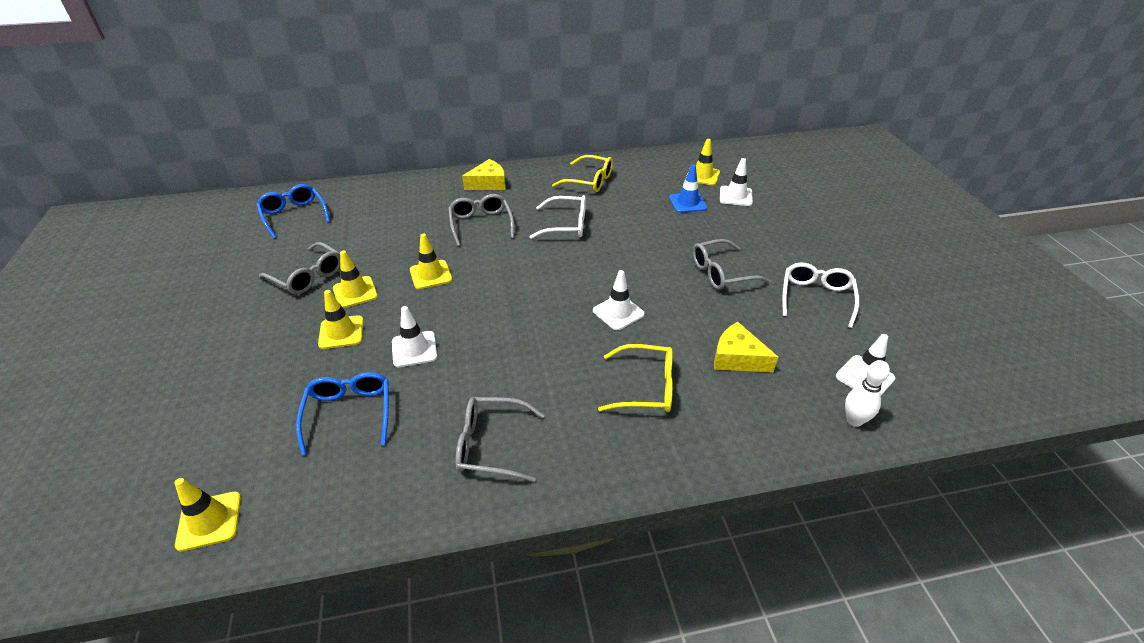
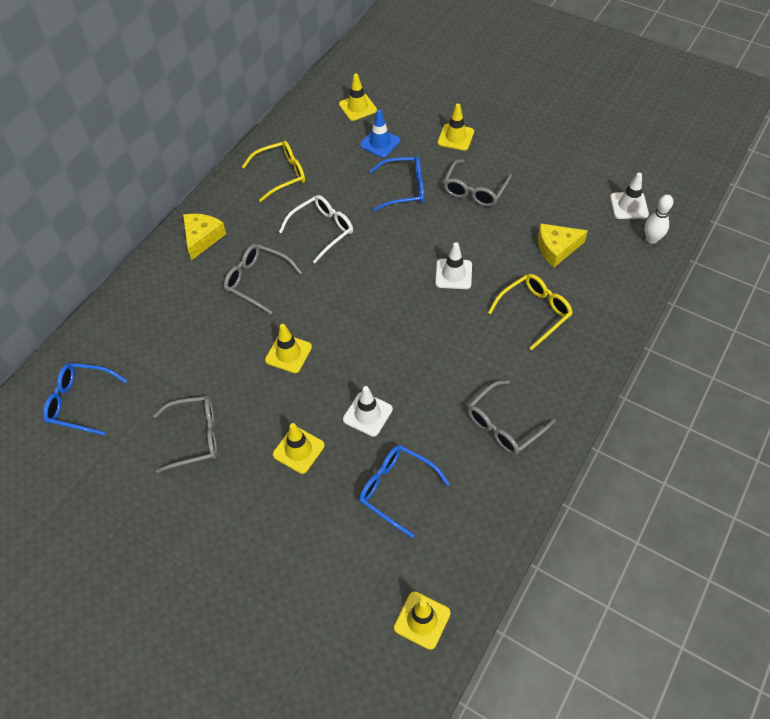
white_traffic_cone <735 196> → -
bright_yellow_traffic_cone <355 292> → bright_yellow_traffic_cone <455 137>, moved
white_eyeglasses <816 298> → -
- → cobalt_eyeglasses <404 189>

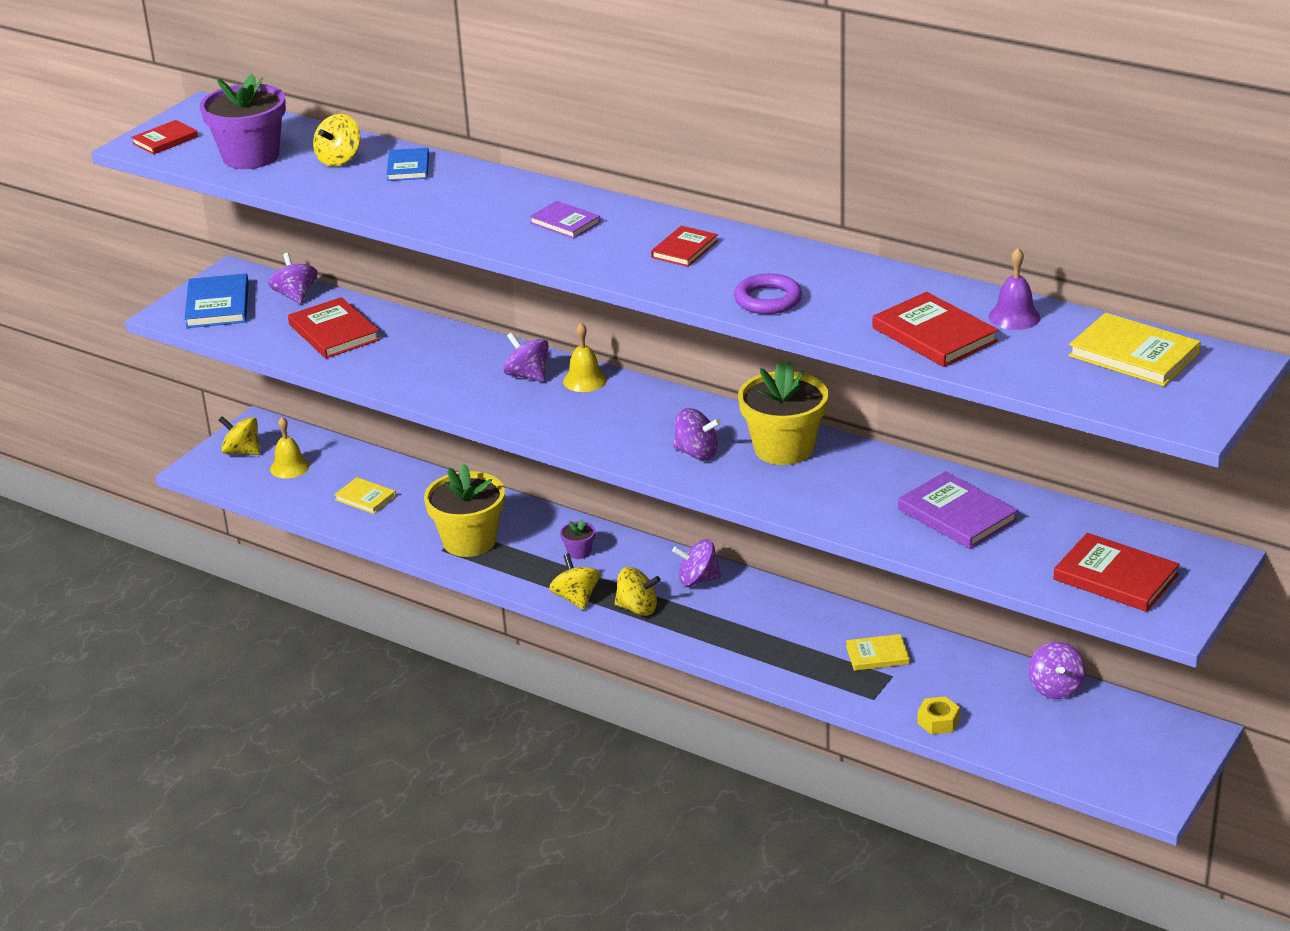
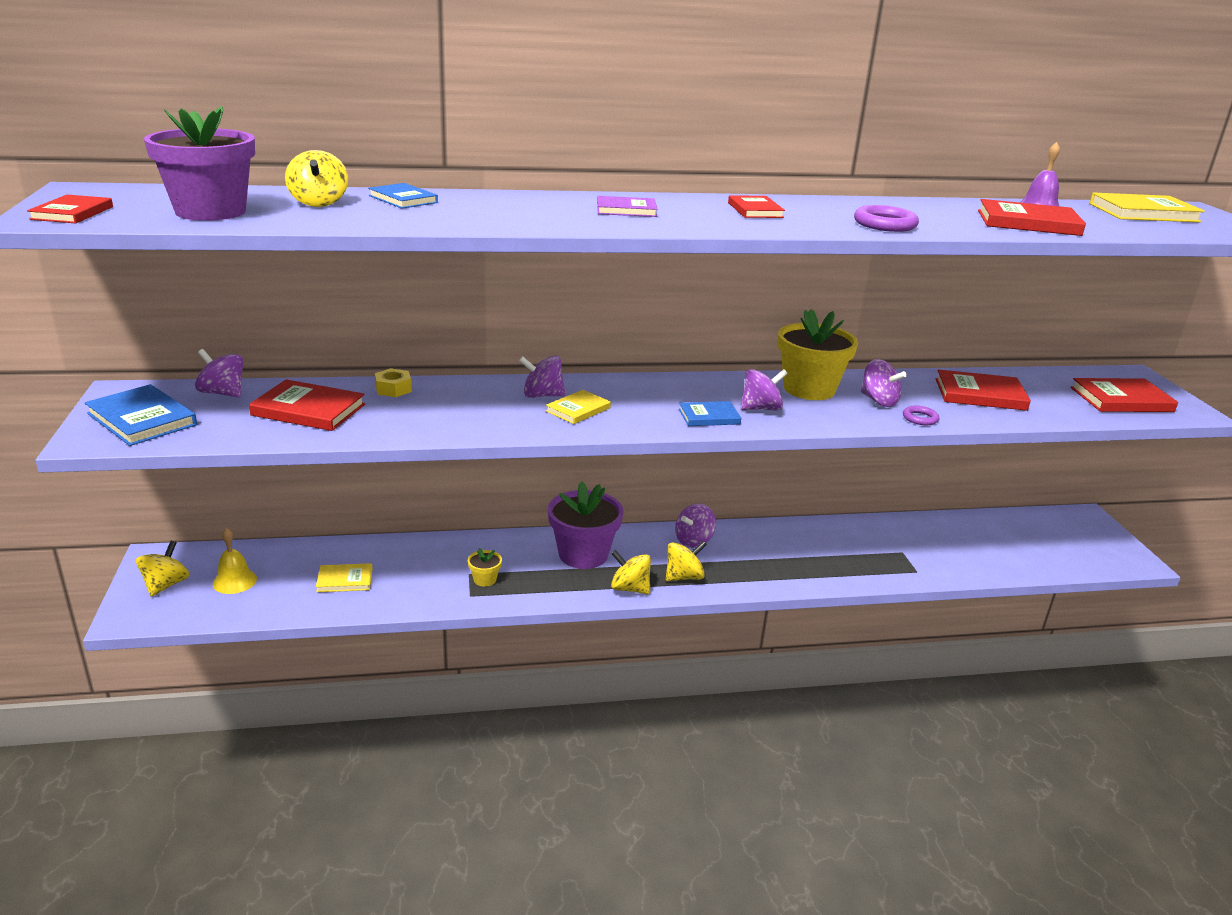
bright_yellow_hand_bell <585 380> → -
bright_yellow_toy_top <242 452> → bright_yellow_toy_top <166 585>, 120 degrees clockwise
bright_yellow_flower_pot <469 541> → bright_yellow_flower_pot <485 579>, x0.43
royal_purple_hardback <957 515> → red_hardback <980 394>
royal_purple_flower_pot <579 552> → royal_purple_flower_pot <583 554>, x2.30
bright_yellow_hardback <877 655> → bright_yellow_hardback <578 409>, moved
royal_purple_toy_top <1055 688> → royal_purple_toy_top <878 401>, moved
bright_yellow_hex_nut <938 721> → bright_yellow_hex_nut <393 389>, moved
- → cobalt_hardback <709 416>
- → royal_purple_hoop <920 418>

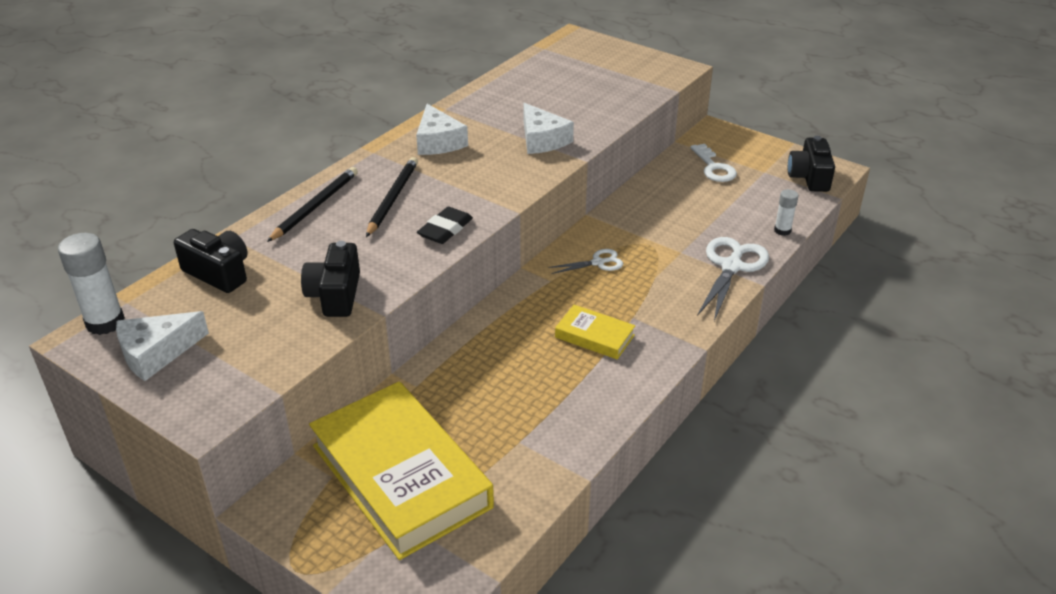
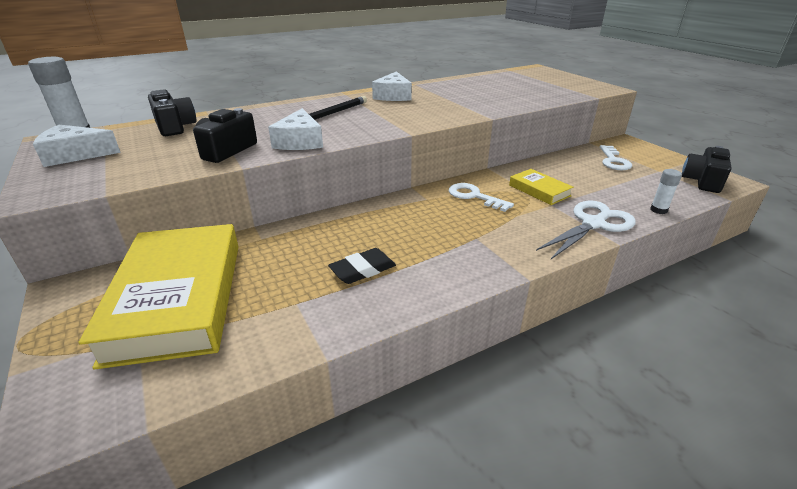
white_piece_of_cheese <542 140> → white_piece_of_cheese <299 141>, moved
black_lead_pencil <315 206> → -
black_pencil_eraser <445 229> → black_pencil_eraser <362 269>, moved
white_pair_of_scissors <598 263> → white_key <474 196>
bright_yellow_hardback <594 336> → bright_yellow_hardback <539 190>, moved

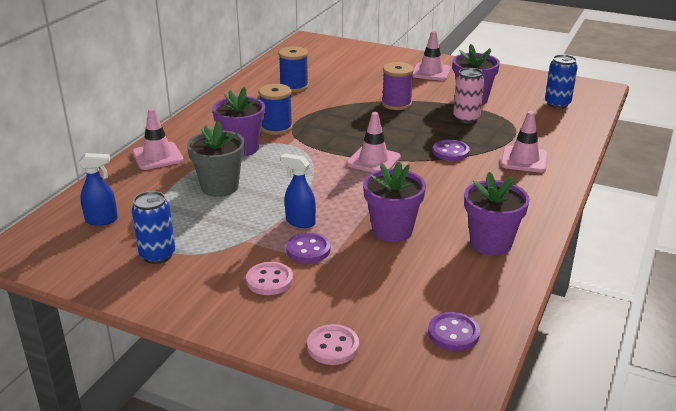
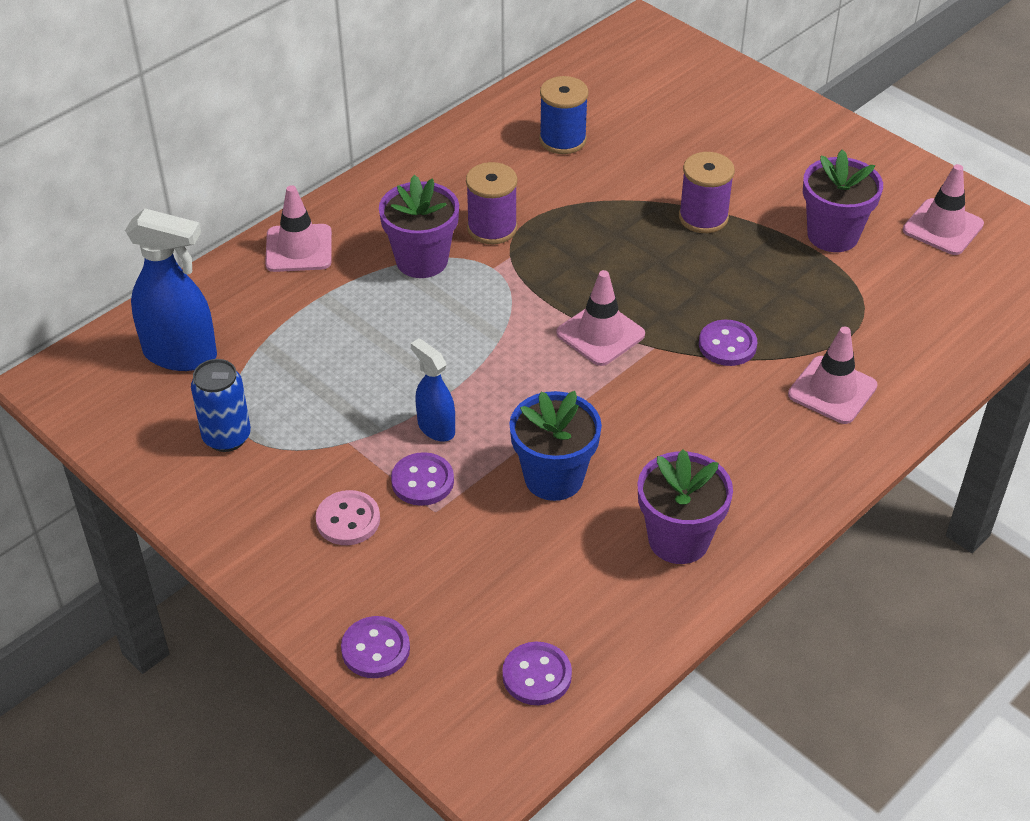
rosy_traffic_cone <431 72> → rosy_traffic_cone <942 227>, moved
cobalt_can <557 104> → -
rosy_can <466 118> → -
cobalt_spool <276 128> → royal_purple_spool <492 228>
ash-grey_flower_pot <219 187> → -
cobalt_sprayer <102 220> → cobalt_sprayer <181 355>, x1.73
royal_purple_flower_pot <392 230> → cobalt_flower_pot <554 478>
rosy_shirt_button <333 346> → royal_purple_shirt_button <375 649>

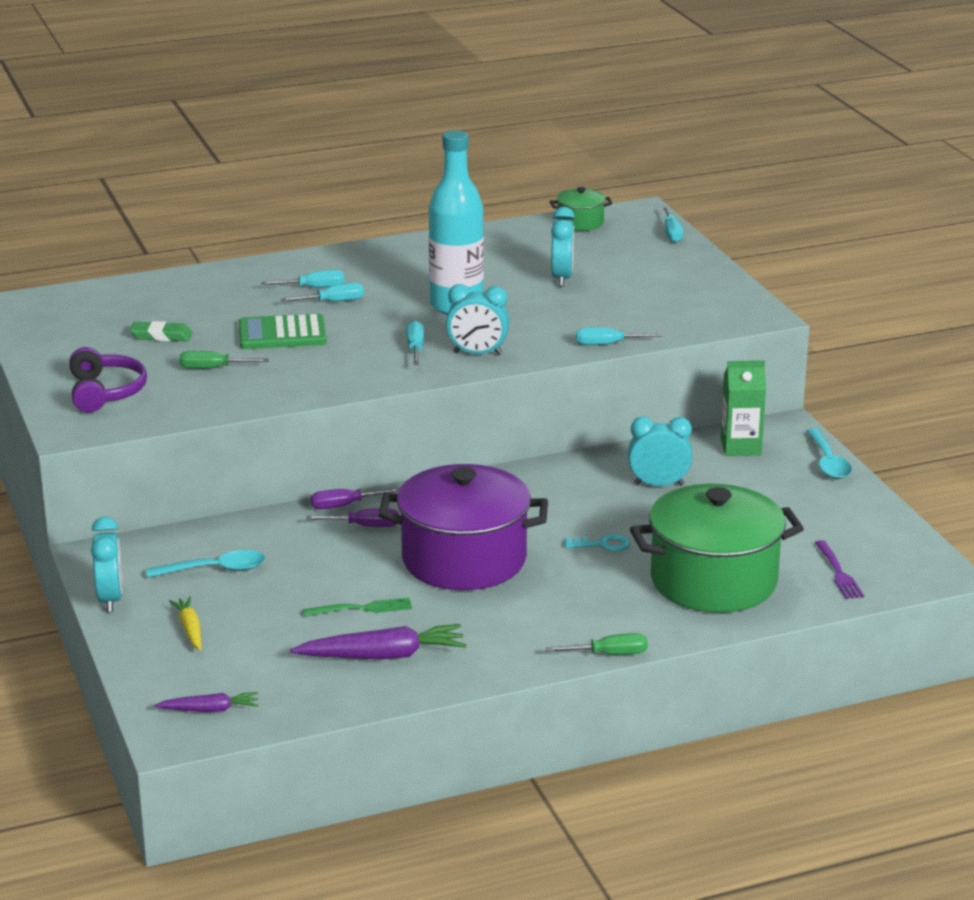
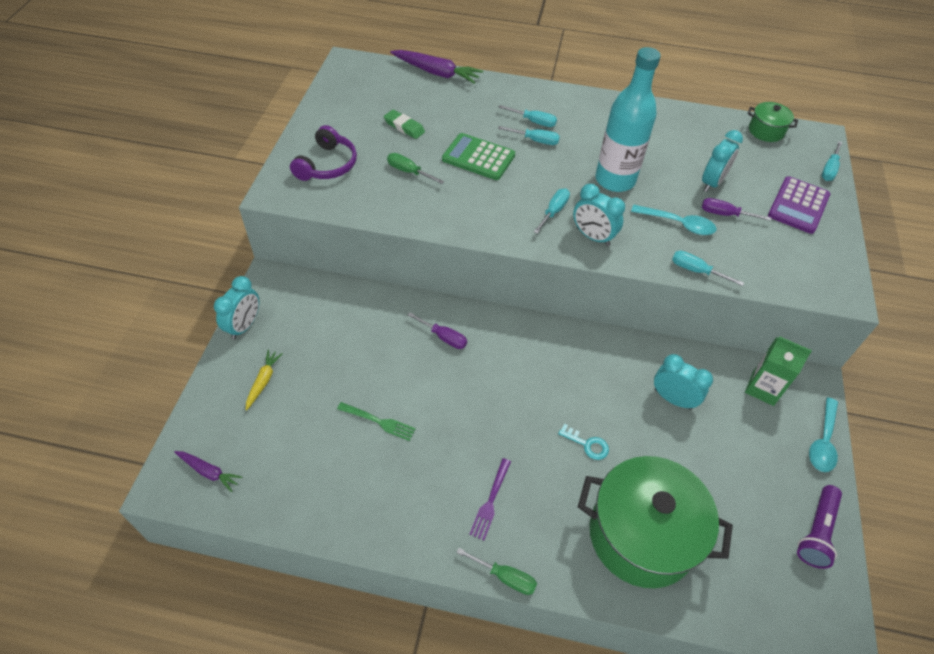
royal_purple_stockpot <464 560> → -
royal_purple_flat_screwdriver <345 505> → royal_purple_flat_screwdriver <725 214>, moved
royal_purple_fork <838 573> → royal_purple_fork <490 501>, moved
turquoise_tablespoon <215 570> → turquoise_tablespoon <678 224>, moved
royal_purple_root_vegetable <383 656> → royal_purple_root_vegetable <436 73>, moved
- → royal_purple_adding_machine <798 205>
- → royal_purple_torch <816 532>

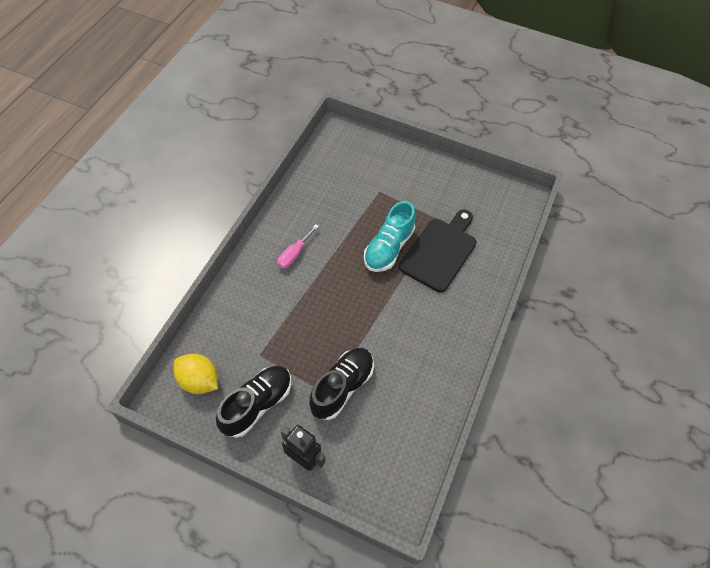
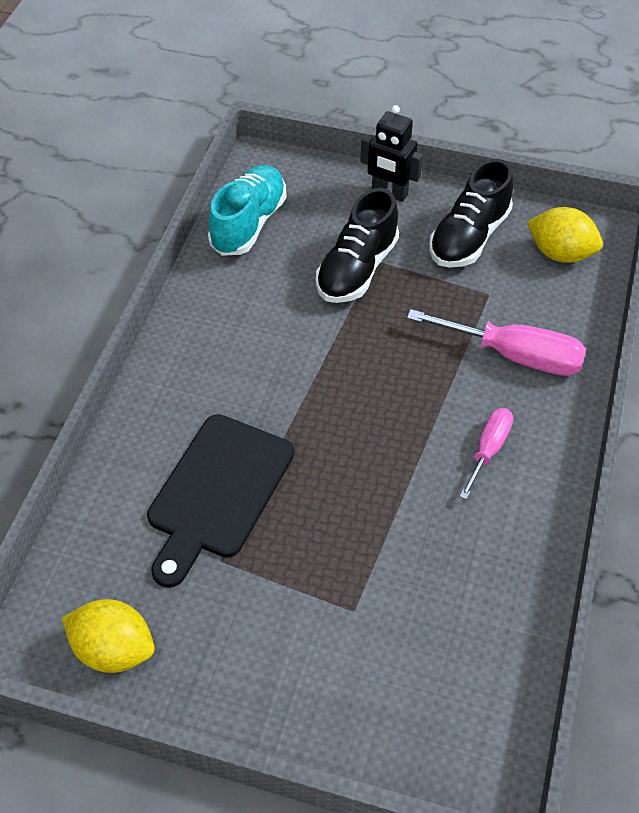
turquoise_lace-up_shoe <388 248> → turquoise_lace-up_shoe <249 224>, moved
- → rosy_flat_screwdriver <515 356>
- → bright_yellow_lemon <114 649>

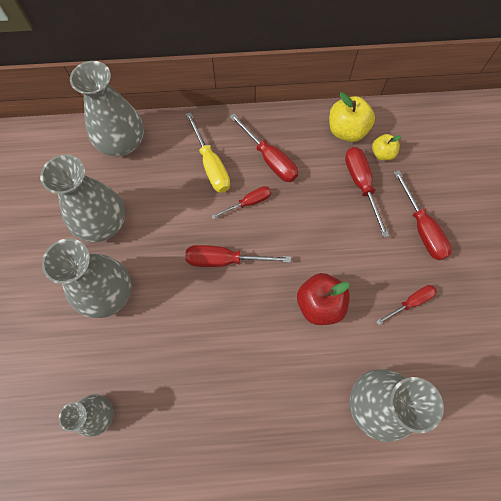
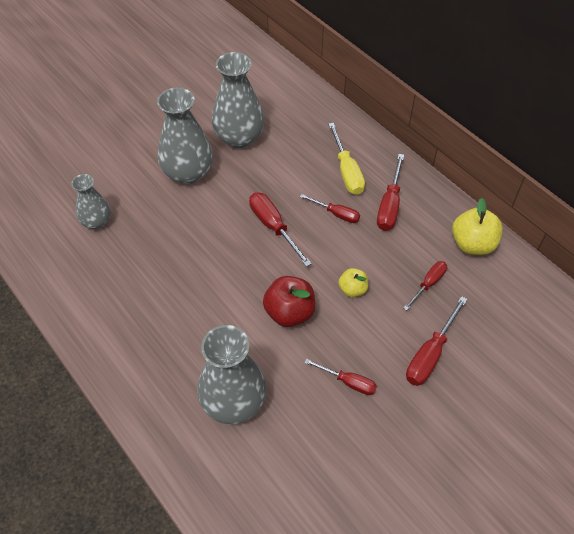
ash-grey_vase <122 142> → -
bright_yellow_flat_screwdriver <211 165> → bright_yellow_flat_screwdriver <347 171>, 45 degrees counterclockwise
bright_yellow_apple <382 153> → bright_yellow_apple <352 289>, moved
red_flat_screwdriver <361 185> → red_flat_screwdriver <428 284>, x0.65

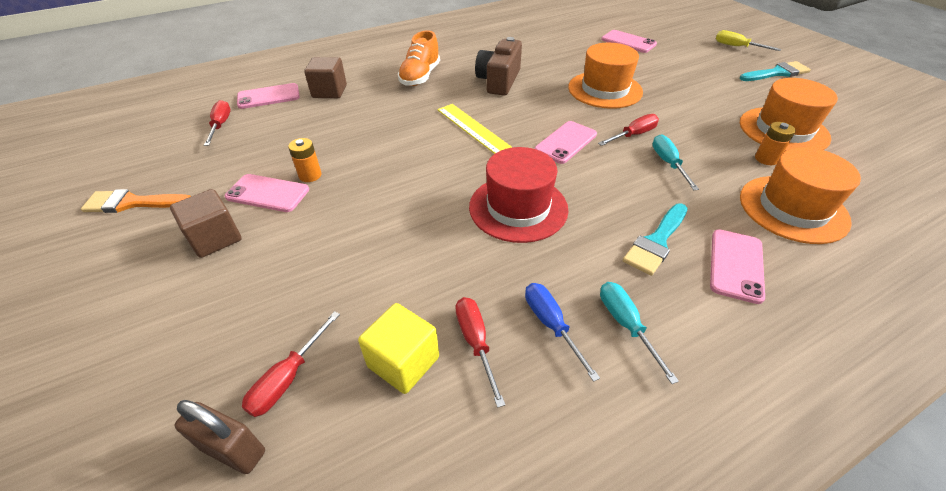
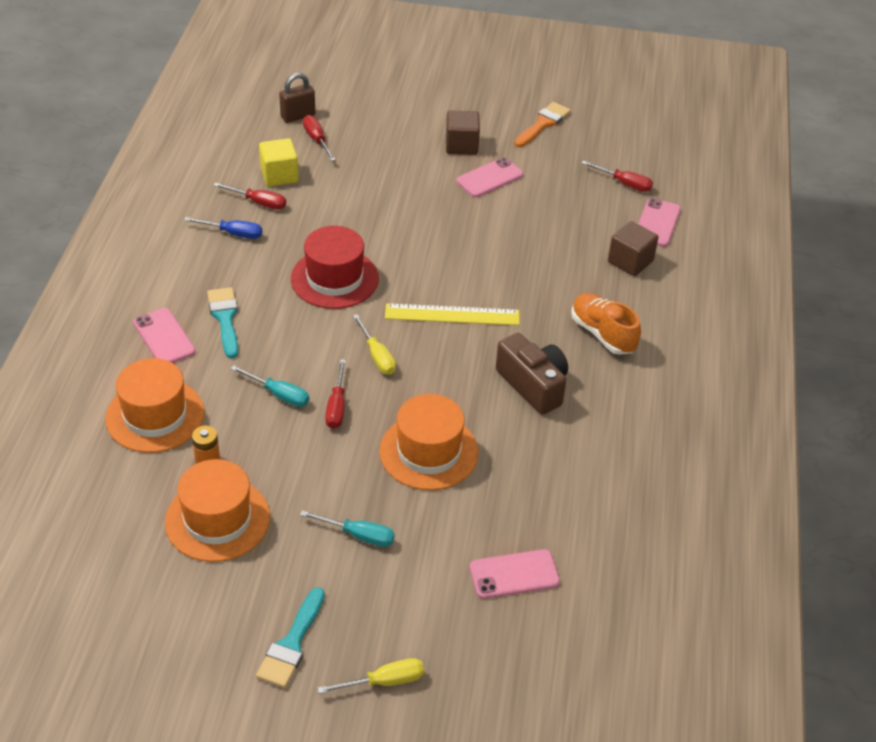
rosy_mobile_phone <565 142> → bright_yellow_flat_screwdriver <377 356>
orange-coloured_AA_battery <310 175> → -
turquoise_flat_screwdriver <626 325> → turquoise_flat_screwdriver <358 535>, moved

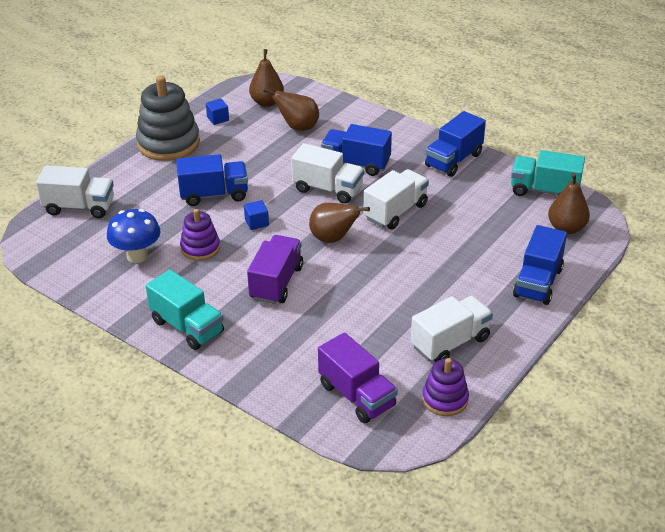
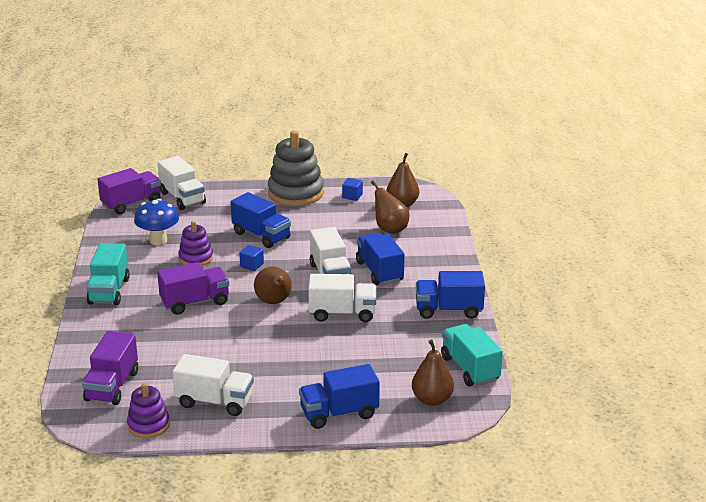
- → royal_purple_truck <131 204>

